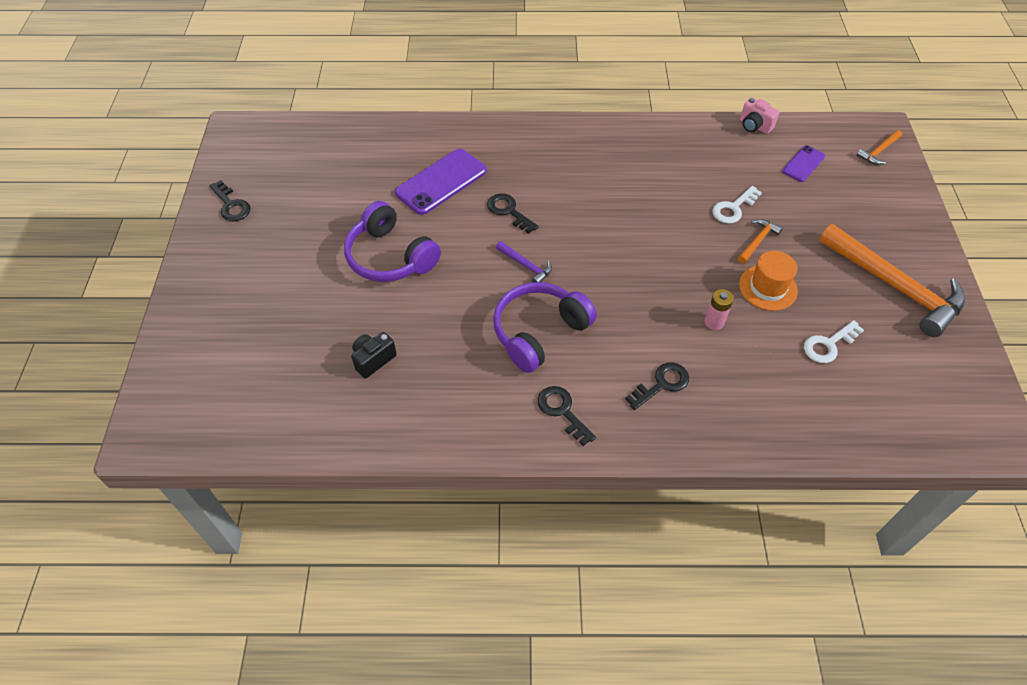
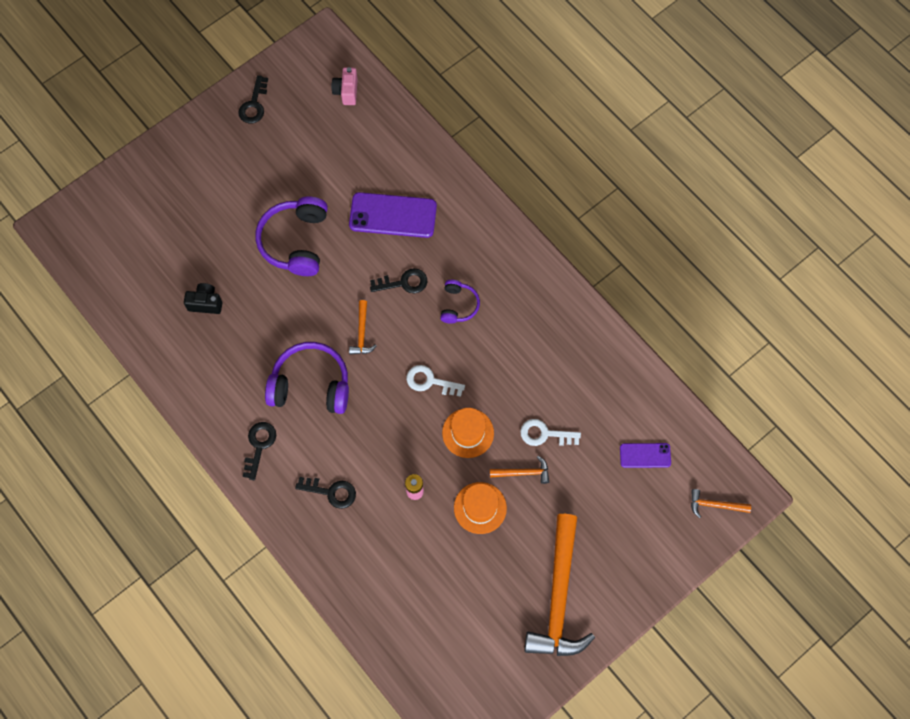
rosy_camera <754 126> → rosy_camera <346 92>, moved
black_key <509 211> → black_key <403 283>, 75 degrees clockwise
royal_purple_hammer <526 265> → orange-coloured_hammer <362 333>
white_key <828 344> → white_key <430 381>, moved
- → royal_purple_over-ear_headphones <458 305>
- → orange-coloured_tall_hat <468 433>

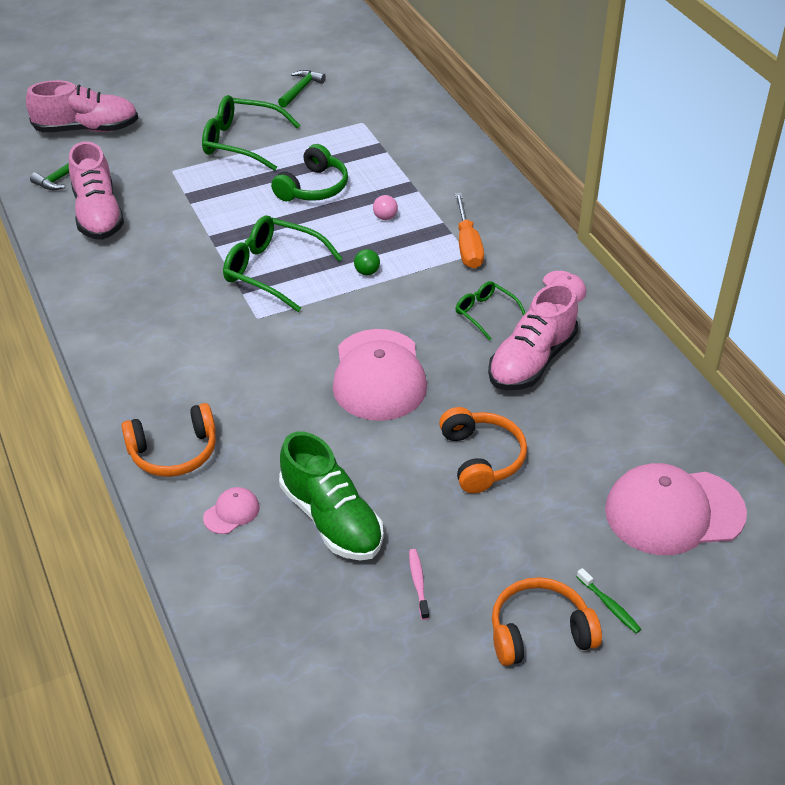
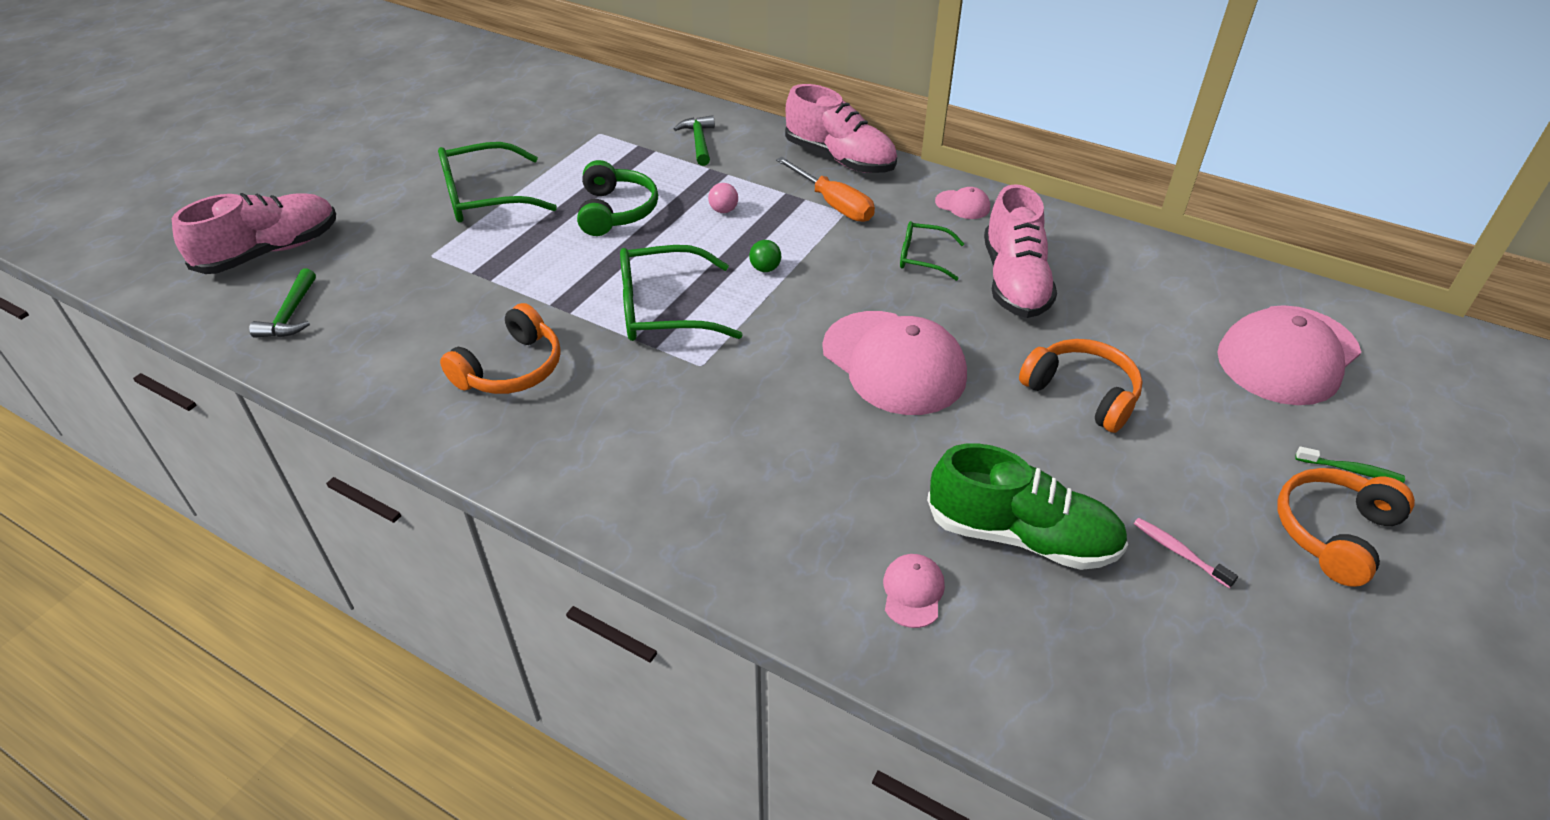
emerald_hammer <300 89> → emerald_hammer <699 142>, moved
rosy_lace-up_shoe <98 214> → rosy_lace-up_shoe <840 159>, moved
orange-coloured_over-ear_headphones <174 452> → orange-coloured_over-ear_headphones <511 369>, moved

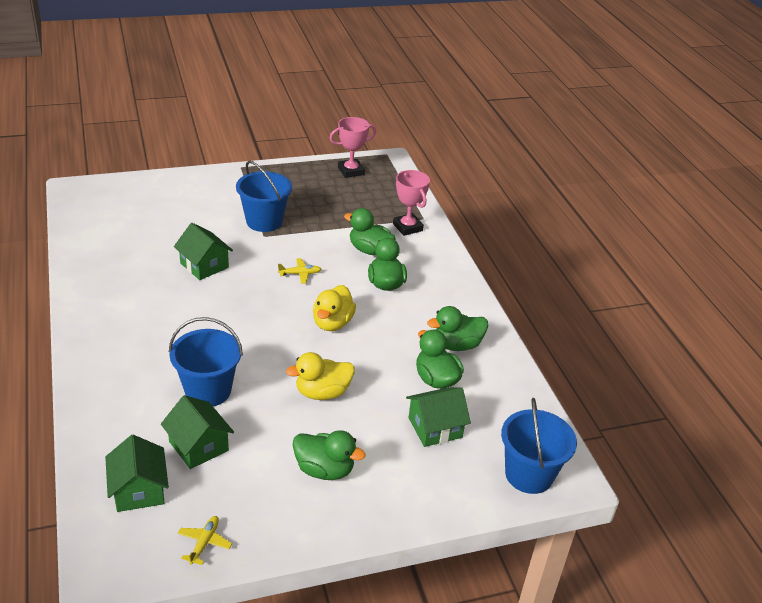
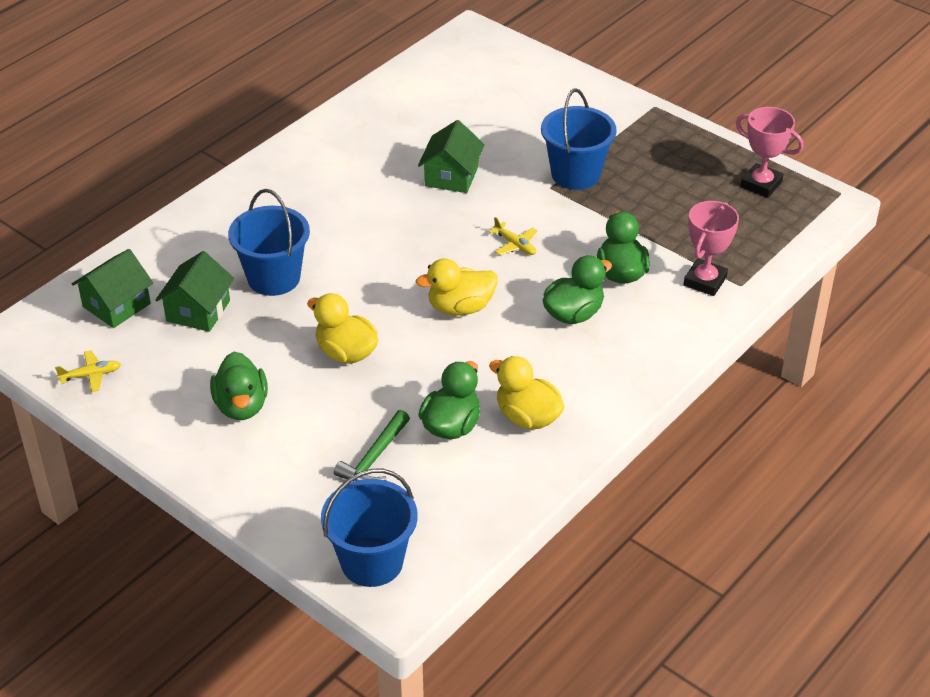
emerald_toy_duck <456 345> → bright_yellow_toy_duck <527 417>
emerald_toy_house <435 427> → emerald_hammer <374 458>

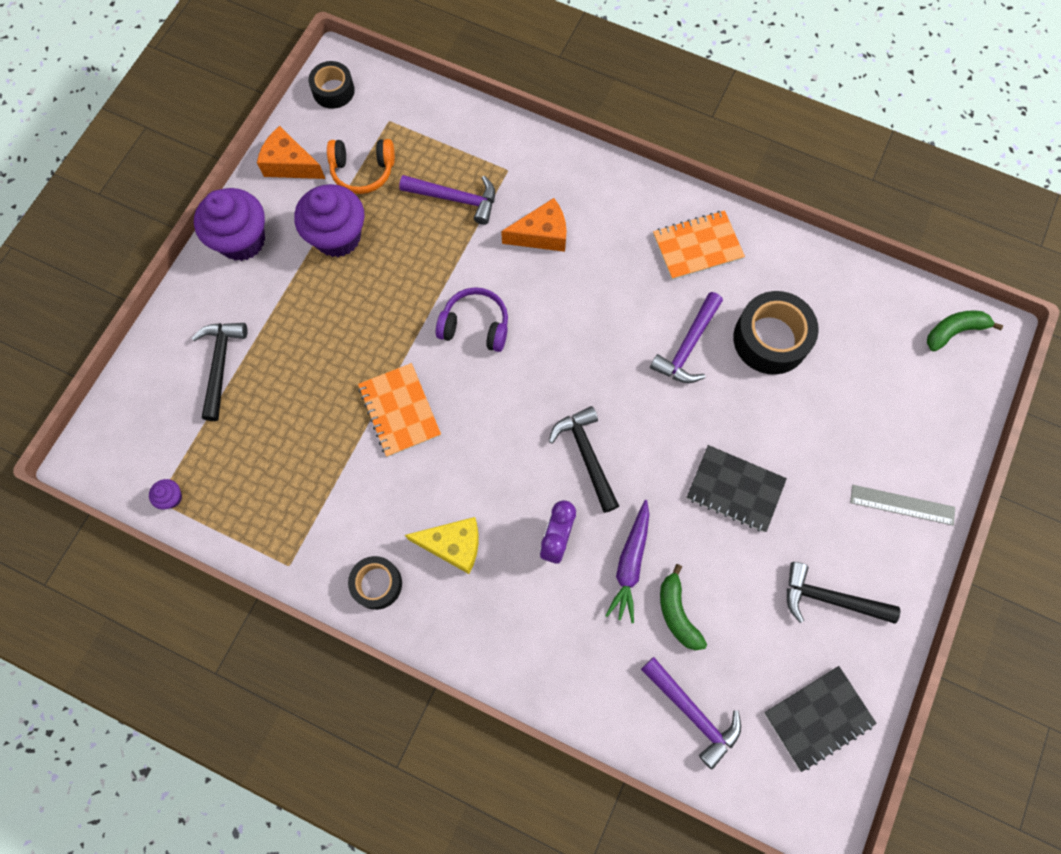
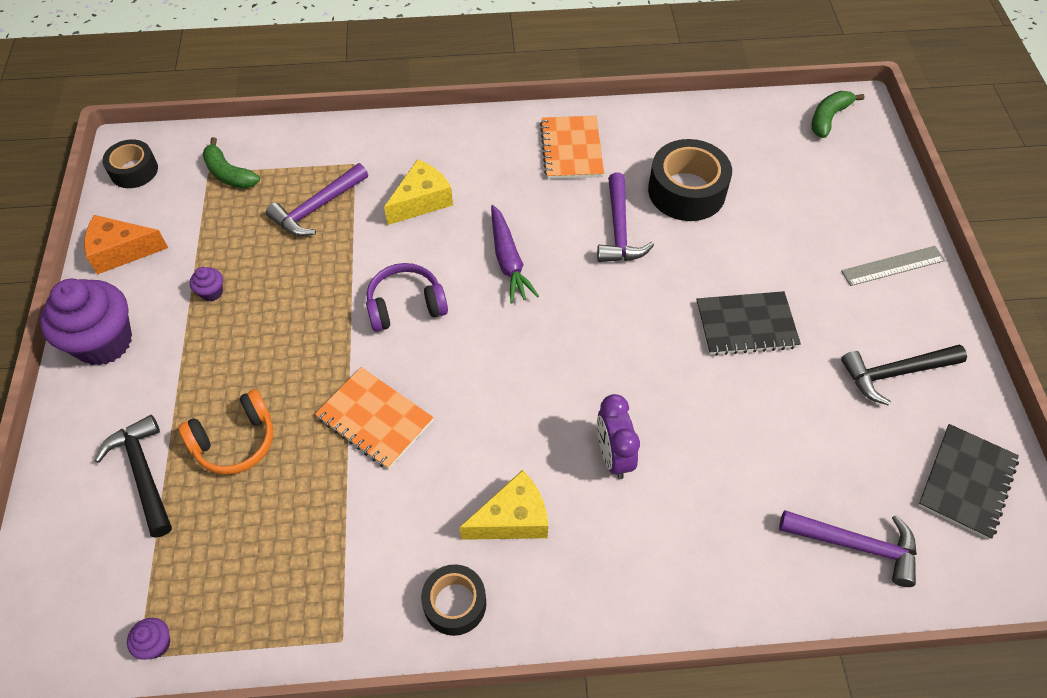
orange-coloured_over-ear_headphones <363 171> → orange-coloured_over-ear_headphones <235 441>, moved
royal_purple_hammer <455 199> → royal_purple_hammer <317 208>, 150 degrees clockwise
royal_purple_fairy_cake <337 237> → royal_purple_fairy_cake <212 292>, x0.41
orange-coloured_piece_of_cheese <541 234> → bright_yellow_piece_of_cheese <421 201>
orange-coloured_exercise_book <697 247> → orange-coloured_exercise_book <571 149>, 45 degrees counterclockwise
black_hammer <586 455> → -
royal_purple_root_vegetable <630 564> → royal_purple_root_vegetable <508 261>, moved
emerald_toy_banana <677 613> → emerald_toy_banana <229 174>, moved

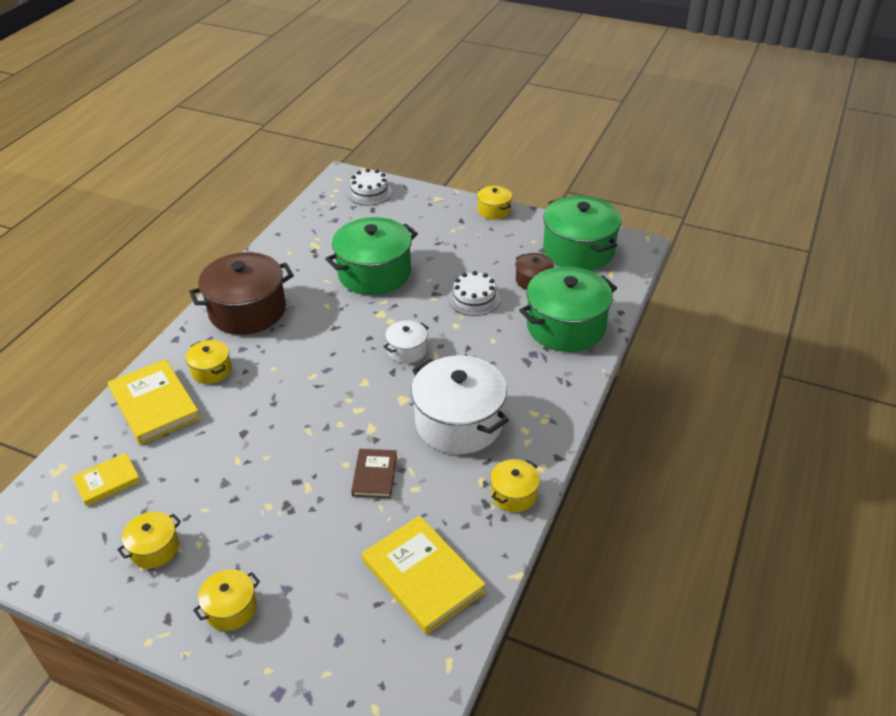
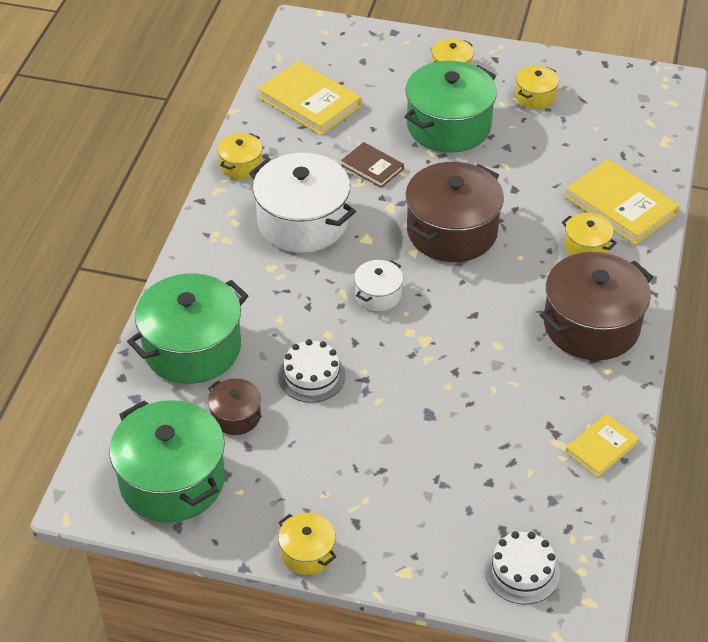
emerald_stockpot <374 273> → emerald_stockpot <448 126>, moved
dark_brown_hardback <374 475> → dark_brown_hardback <372 167>, 45 degrees counterclockwise
bright_yellow_hardback <107 481> → bright_yellow_hardback <601 447>, moved
- → dark_brown_stockpot <452 231>

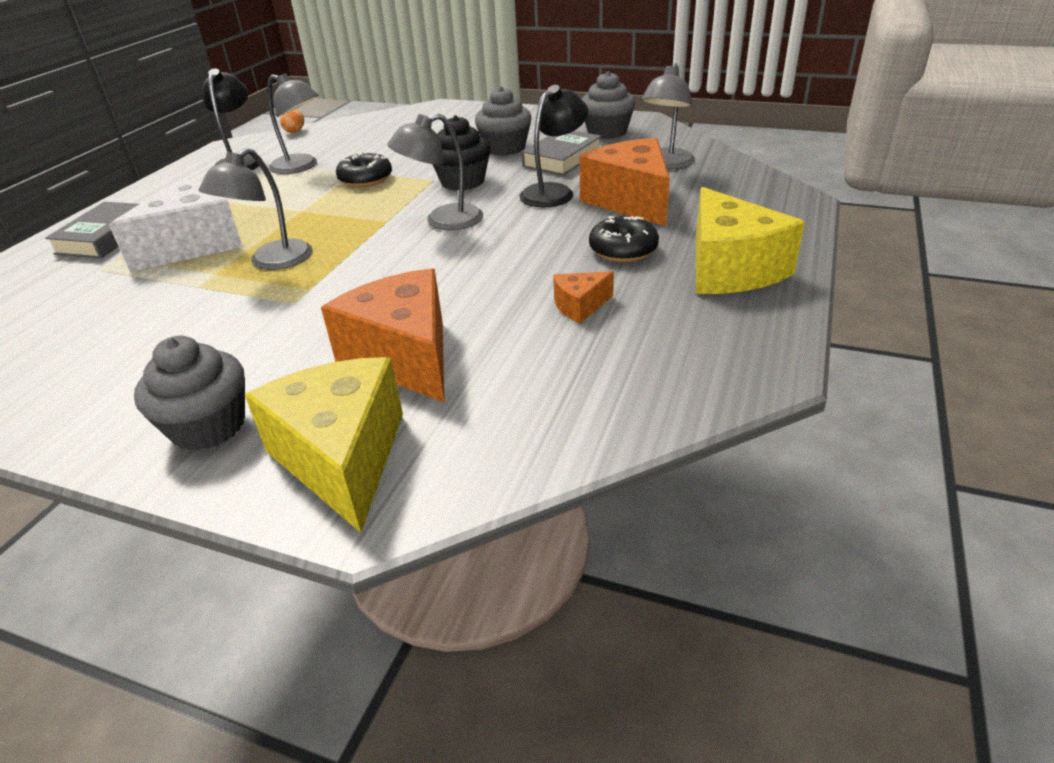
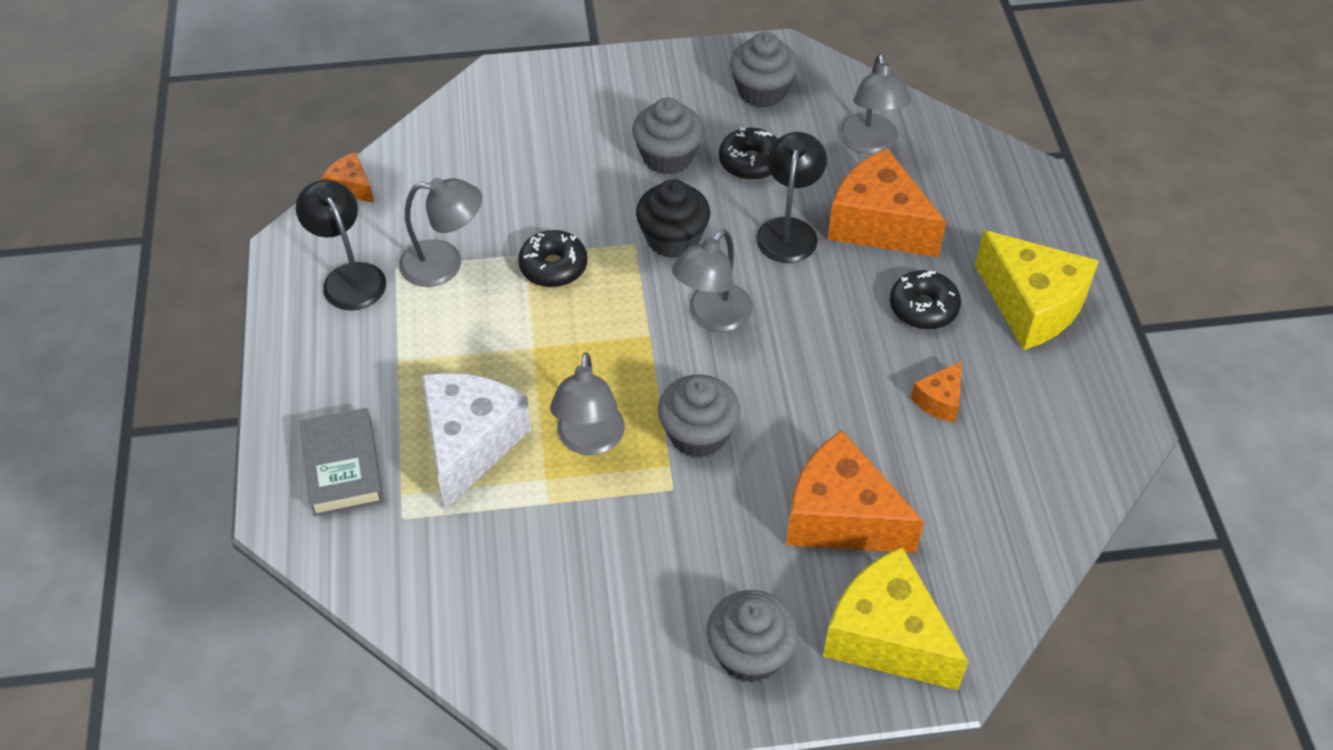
orange-coloured_egg_shape <295 131> → orange-coloured_piece_of_cheese <351 187>
ash-grey_hardback <562 159> → black_donut <750 162>
- → ash-grey_fairy_cake <698 434>

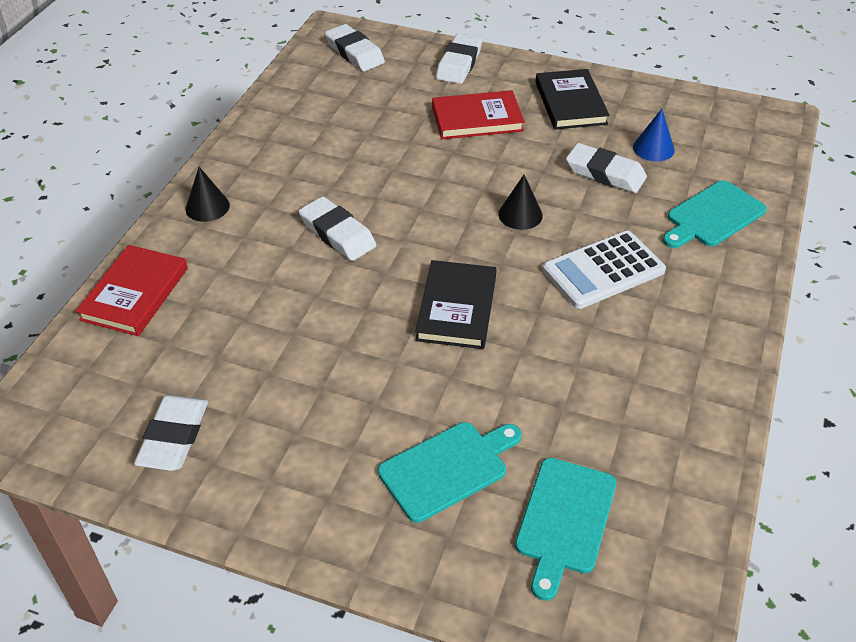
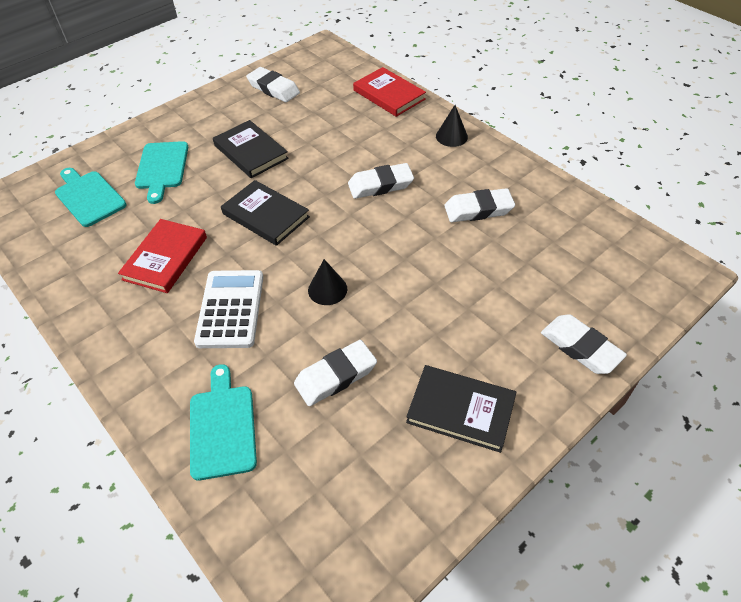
white_pencil_eraser <355 53> → white_pencil_eraser <478 210>, moved
red_hardback <477 119> → red_hardback <165 258>, moved
cobalt_cone_shape <653 148> → -
- → black_hardback <251 152>

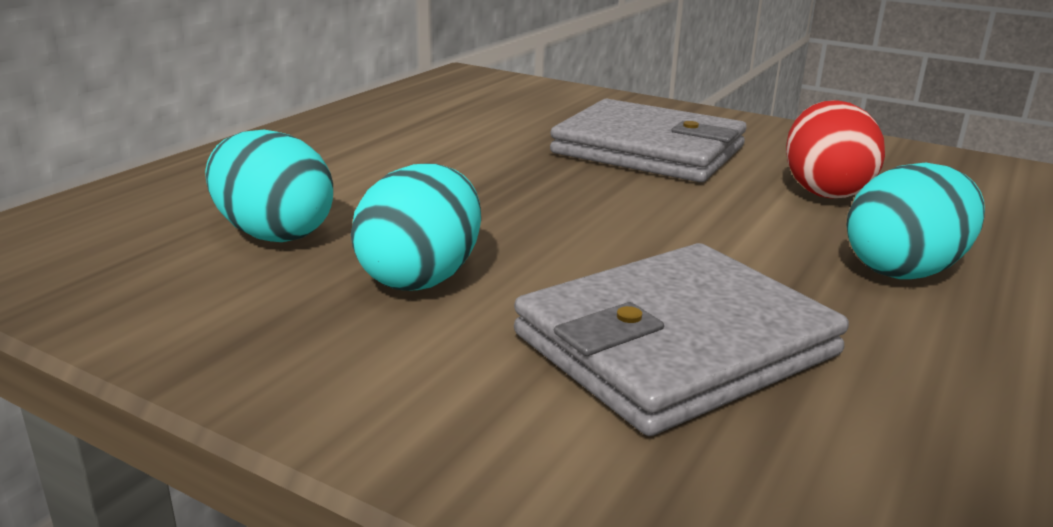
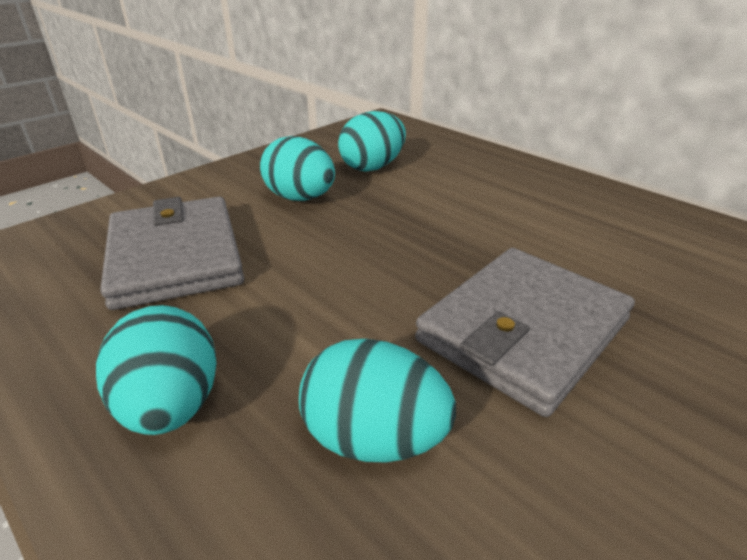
red_egg_shape <825 191> → turquoise_egg_shape <374 437>

